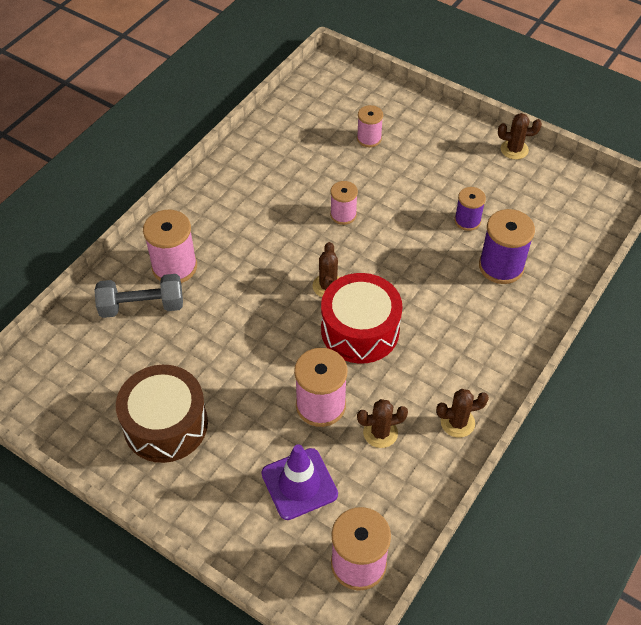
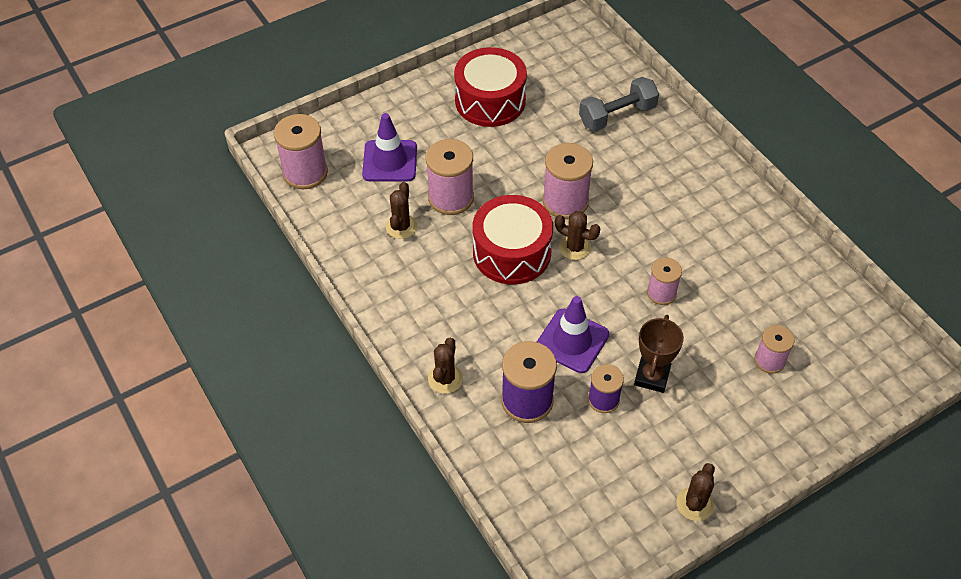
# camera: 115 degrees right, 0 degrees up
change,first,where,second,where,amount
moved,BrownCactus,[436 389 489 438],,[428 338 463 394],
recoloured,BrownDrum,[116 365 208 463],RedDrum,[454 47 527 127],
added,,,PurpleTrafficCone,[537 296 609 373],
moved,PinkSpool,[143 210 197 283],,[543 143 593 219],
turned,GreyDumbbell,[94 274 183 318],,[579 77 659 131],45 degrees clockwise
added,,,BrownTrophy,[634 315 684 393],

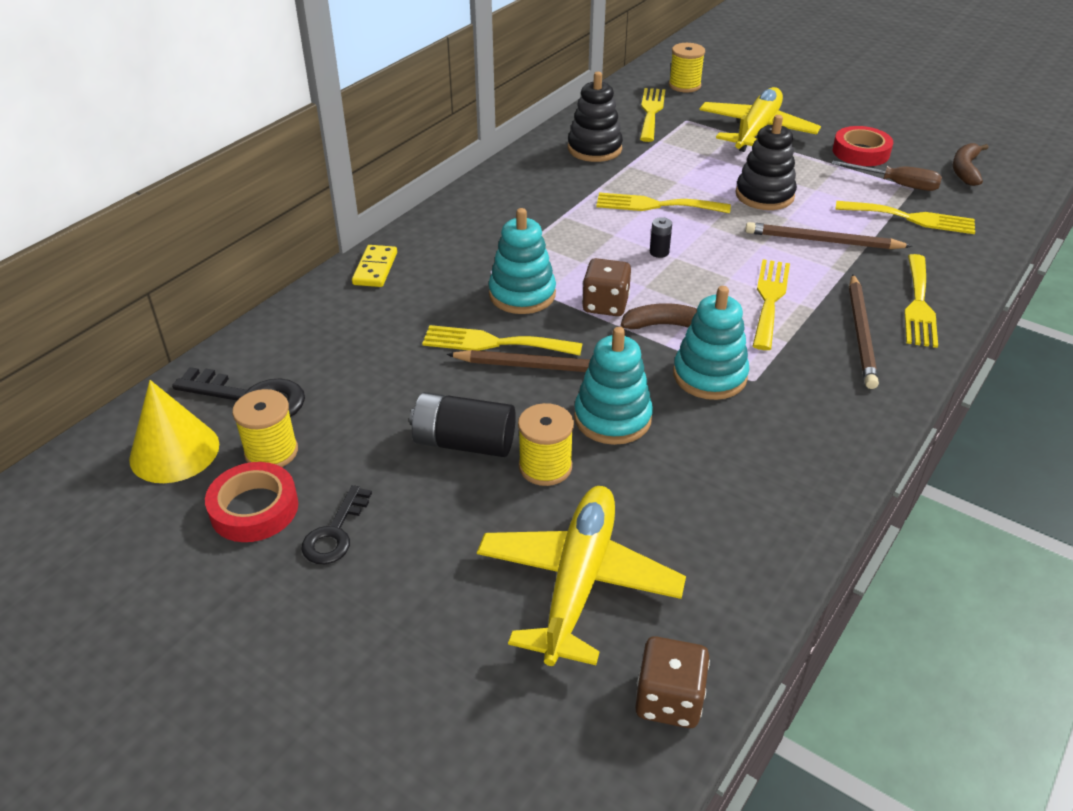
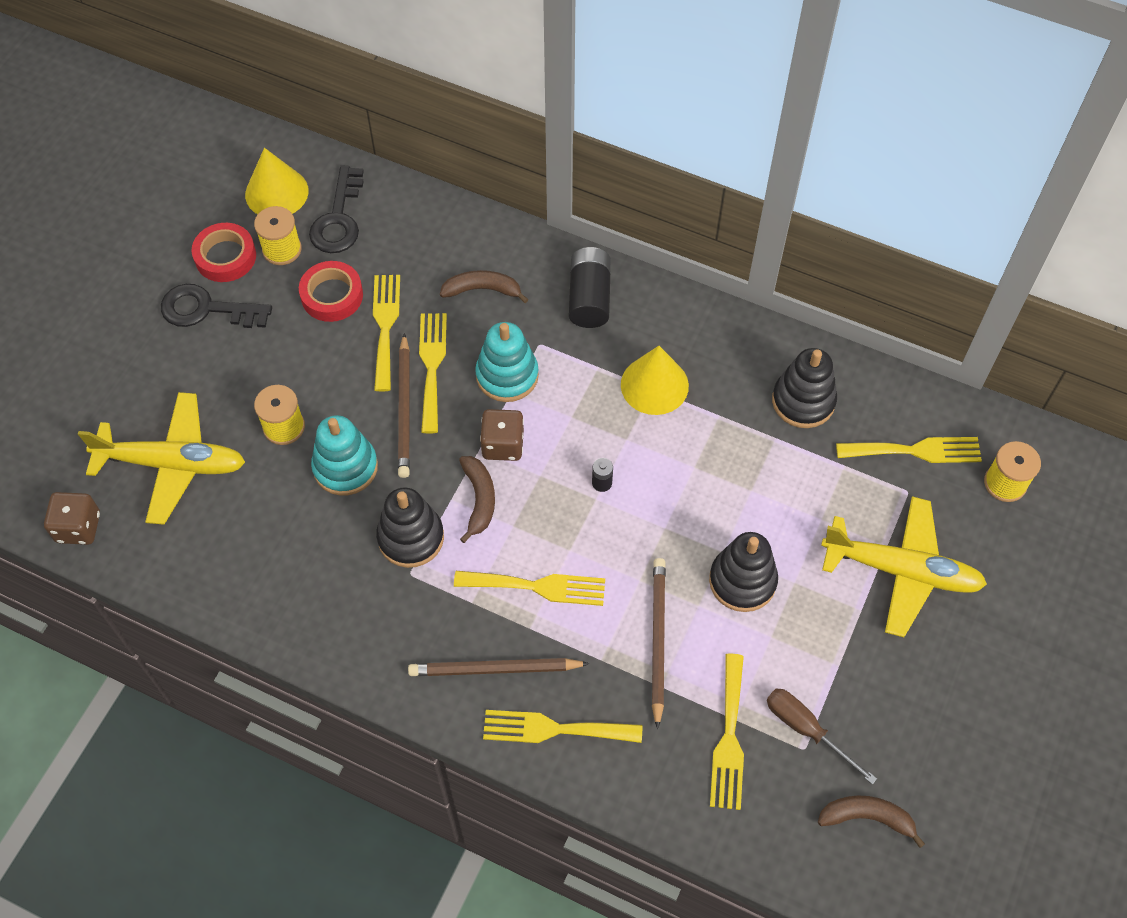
# camera: 80 degrees right, 20 degrees up
change,first,where,second,where,amount
resized,BlackKey,[301 485 372 564],,[161 284 272 328],x1.53
moved,RedTape,[833 126 893 166],,[299 261 363 322],
moved,YellowFork,[596 192 731 213],,[373 275 400 391],
recoloured,TurquoiseStackingToy,[673 286 749 400],BlackStackingToy,[376 487 444 568],
added,,,BrownBanana,[440 270 529 303],
moved,BlackBattery,[409 392 516 457],,[569 247 611 328],
added,,,YellowCone,[621 346 689 415],
turned,BrownScrewdriver,[832 161 942 191],,[767 689 877 785],120 degrees clockwise
removed,YellowDomino,[352 245 397 287],,,

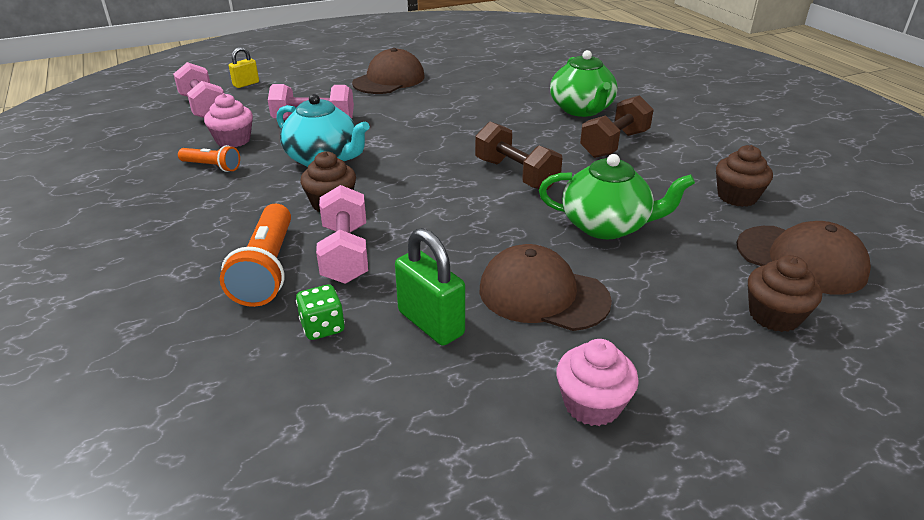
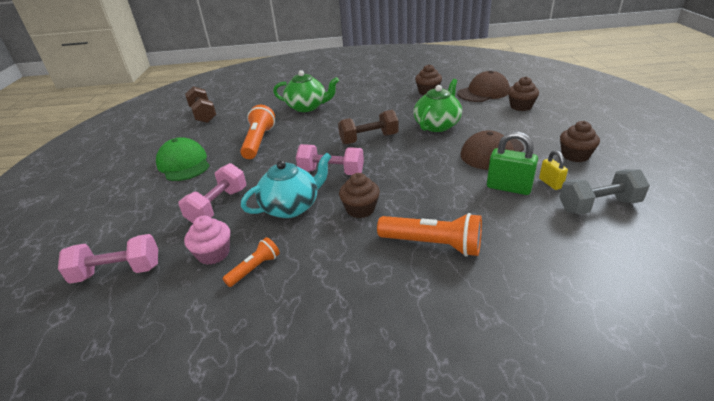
# camera: 65 degrees left, 0 degrees up
change,first,where,second,where,amount
recoloured,BrownCap,[352 48 425 94],GreenCap,[156 137 210 181],
moved,BrownDumbbell,[580 95 654 158],,[185 86 216 123],
added,,,OrangeFlashlight,[240 105 275 159],
moved,PinkDumbbell,[316 185 368 284],,[296 144 364 175],
turned,GreenPadlock,[395 228 465 346],,[487 132 538 195],45 degrees clockwise
moved,YellowPadlock,[229 47 259 88],,[539 150 568 190],
added,,,GreyDumbbell,[559 169 650 215],
recoloured,PinkCupcake,[556 339 639 426],BrownCupcake,[560 121 600 162],
removed,GreenDice,[296 285 345 340],,,

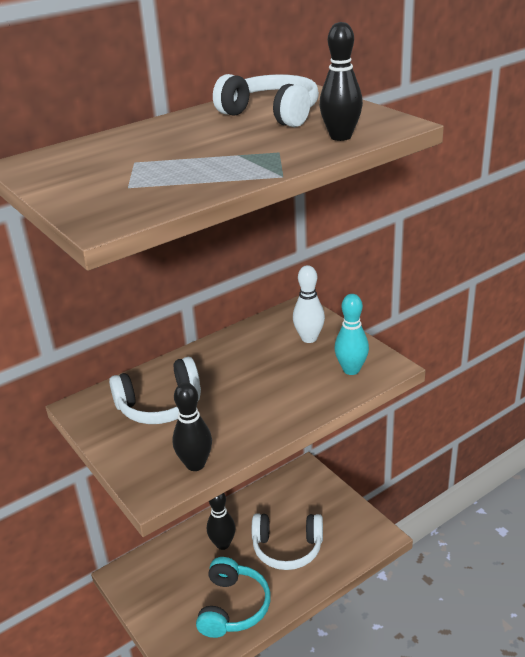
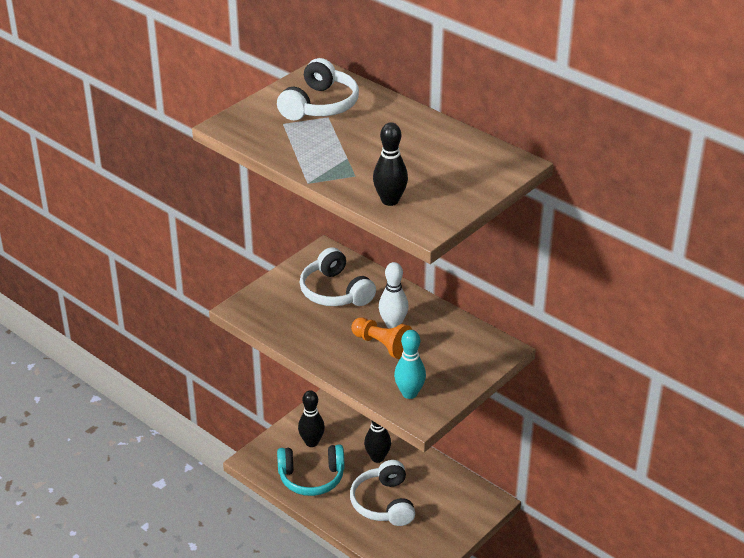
# camera: 75 degrees right, 5 degrees up
change,first,where,second,where,amount
moved,WhiteHeadphones,[213 74 319 127],,[277 58 359 120],
moved,BlackBowlingPin,[172 383 212 471],,[298 390 325 447],
added,,,OrangePawn,[351 317 412 359],
moved,WhiteBowlingPin,[293 265 325 343],,[379 262 409 328],

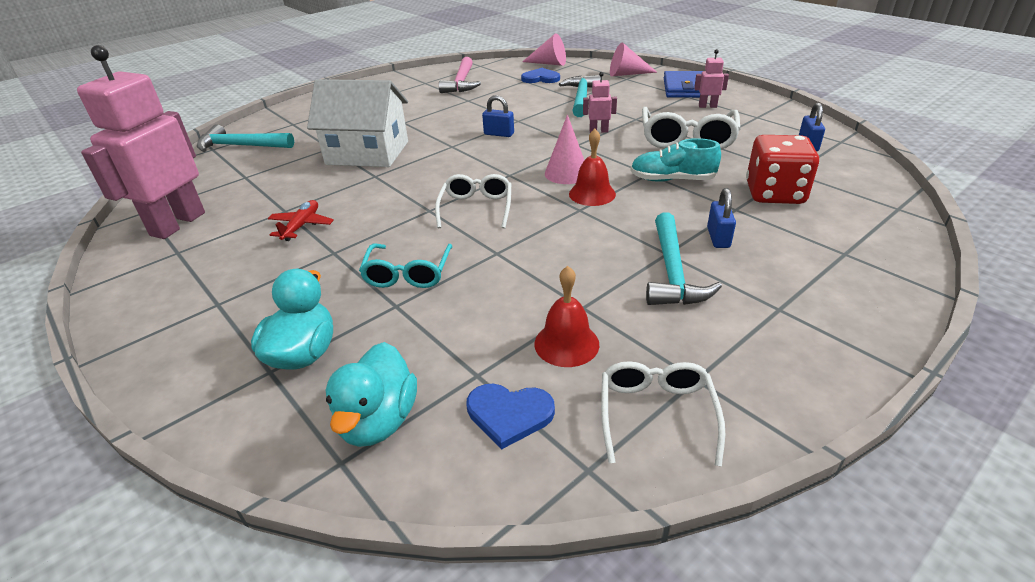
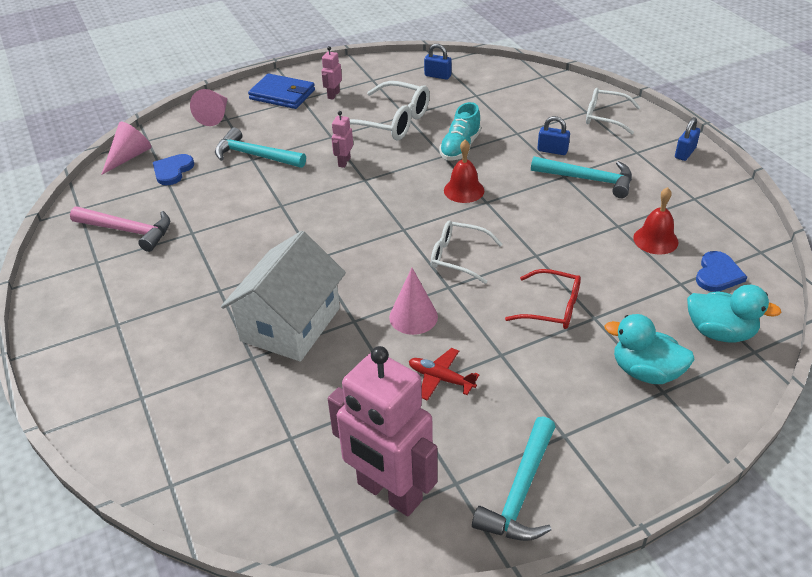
# camera: 75 degrees left, 5 degrees up
change,first,where,second,where,amount
moved,PinkCone,[545 115 584 184],,[389 268 438 335],
moved,TurquoiseHammer,[197 124 294 152],,[472 416 556 541],
recoloured,TurquoiseGlasses,[359 244 452 288],RedGlasses,[505 269 581 329],
moved,WhiteGlasses,[601 361 725 467],,[586 88 641 134],
moved,BluePadlock,[482 95 514 137],,[675 117 700 161],
removed,RedDice,[746 135 819 204],,,

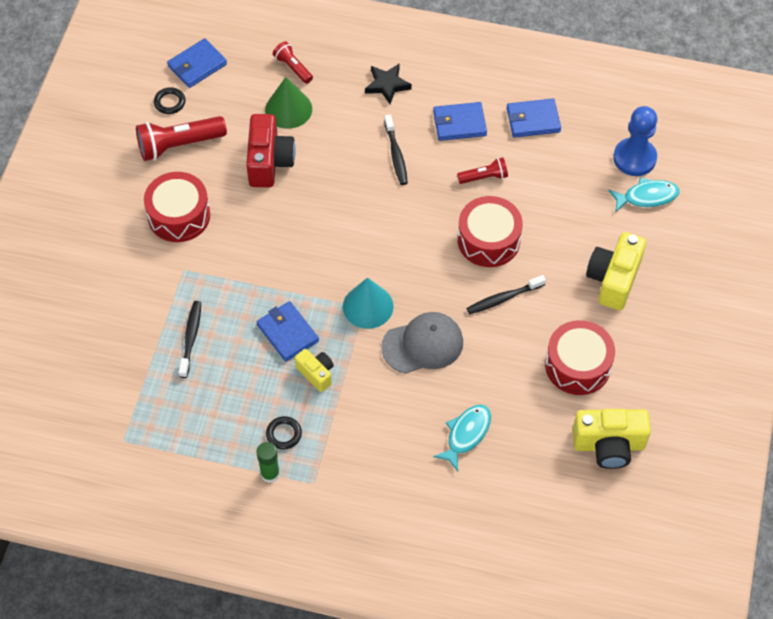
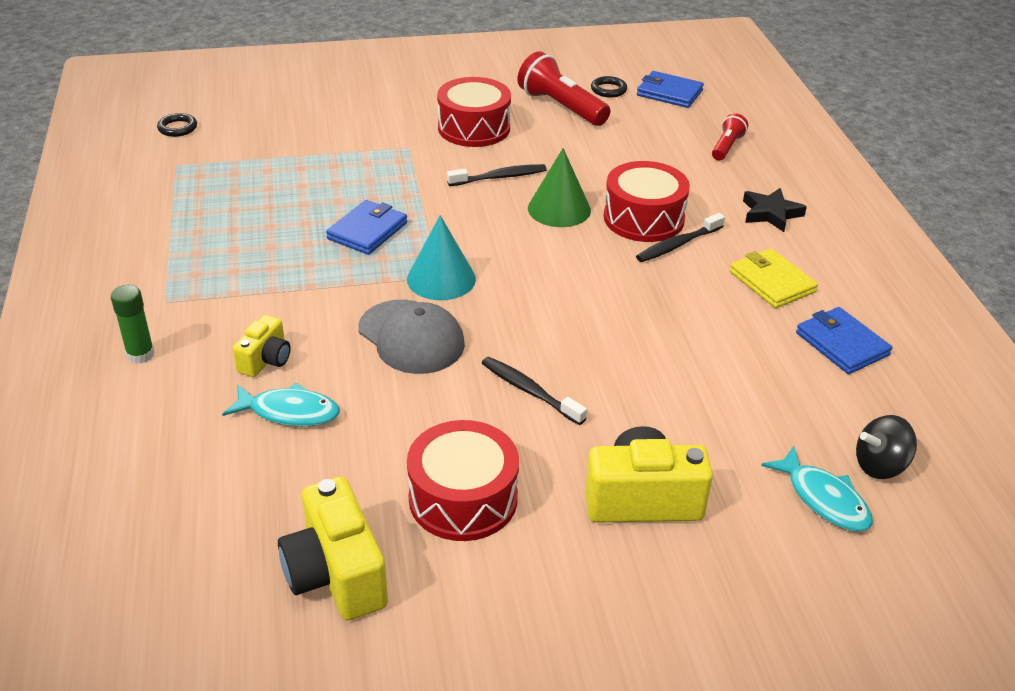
# camera: 65 degrees right, 20 degrees down
change,first,where,second,where,amount
moved,GreenGlueStick,[256 442 280 483],,[111 285 155 364],
moved,BlackRing,[266 416 302 450],,[157 113 197 137],
moved,YellowCamera,[295 349 334 392],,[233 315 291 377],
moved,BlackToothbrush,[179 301 201 378],,[447 164 547 186],
moved,GreenCone,[265 77 312 129],,[528 148 591 227],
moved,RedDrum,[458 196 523 267],,[604 161 690 242],
recoloured,BlueWallet,[433 102 487 141],YellowWallet,[730 249 818 308],
replaced,BluePawn,[613 106 657 176],BlackSpinningTop,[856 415 917 479],
removed,RedCamera,[246 114 296 187],,,
removed,RedFlashlight,[457 157 508 184],,,

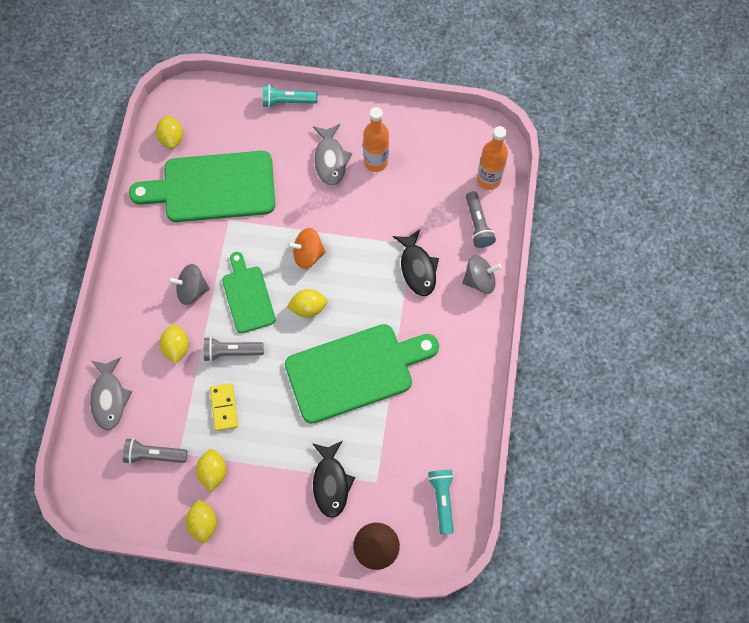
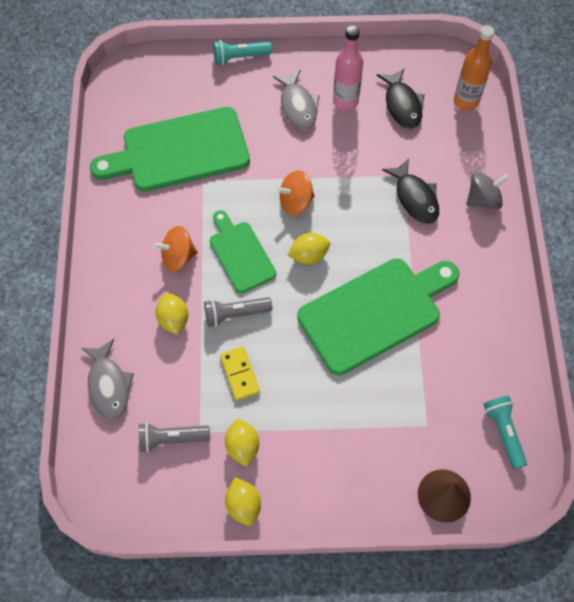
# camera: 10 degrees left, 5 degrees down
change,first,where,second,where,amount
recoloured,GreySpinningTop,[168 264 210 305],OrangeSpinningTop,[154 226 198 272],
recoloured,OrangeBottle,[363 107 389 172],PinkBottle,[333 25 363 111],
moved,BlackFish,[312 441 355 518],,[377 69 425 129],
removed,YellowLemon,[156 115 183 149],,,
removed,GreyFlashlight,[466 191 496 248],,,

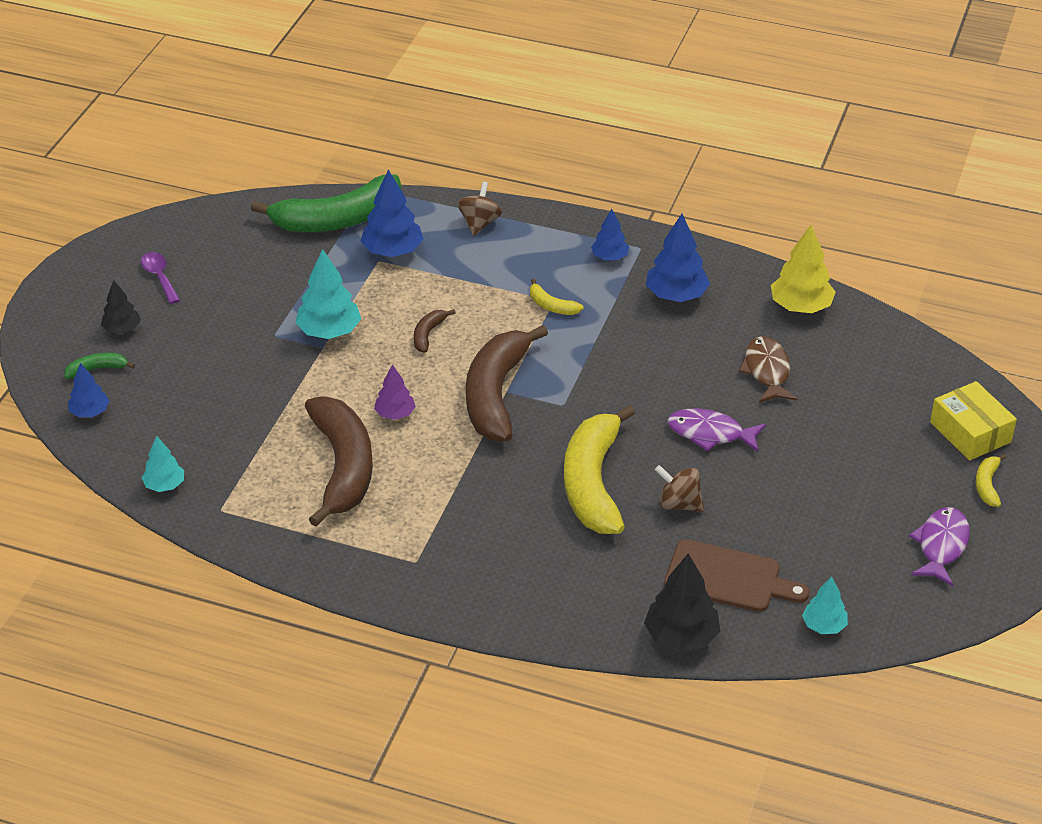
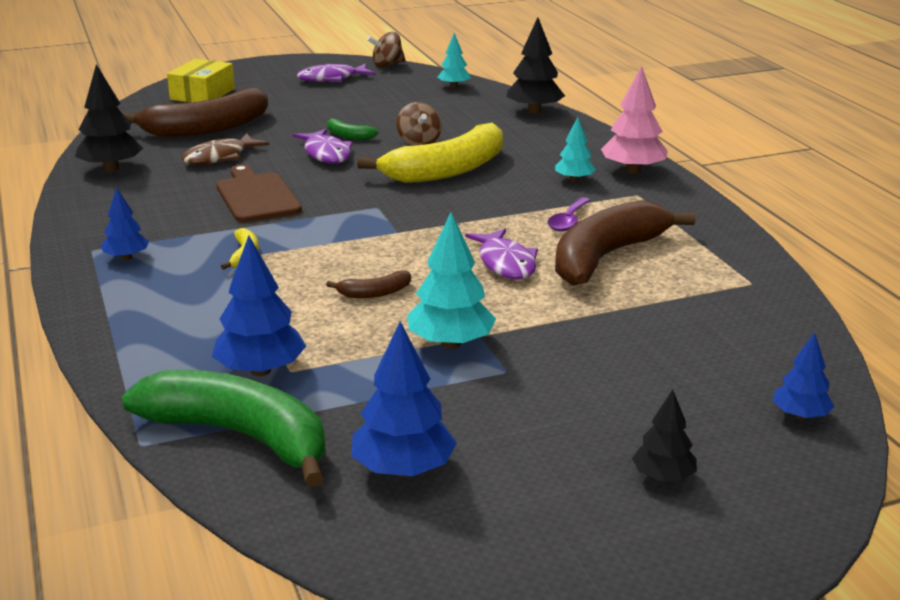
# camera: 130 degrees left, 15 degrees down
change,first,where,second,where,amount
recoloured,YellowTree,[771 225 836 313],BlackTree,[75 64 143 172],
moved,BrownBanana,[466 325 548 441],,[122 88 268 138],
moved,BrownCuttingBoard,[664 539 810 612],,[216 164 302 222],
moved,GreenBanana,[64 353 135 379],,[327 117 379 140],
moved,BlueTree,[646 214 710 302],,[351 321 457 477],
moved,BrownSpinningTop,[458 182 502 236],,[367 32 405 67],
replaced,PurpleTree,[374 364 416 420],PurpleFish,[465 228 538 279],
moved,PurpleSpoon,[141 252 180 304],,[548 197 591 232],
moved,TurquoiseTree,[142 435 184 492],,[555 117 596 182],
added,,,PinkTree,[601 66 668 174],
removed,YellowBanana,[975 454 1007 507],,,

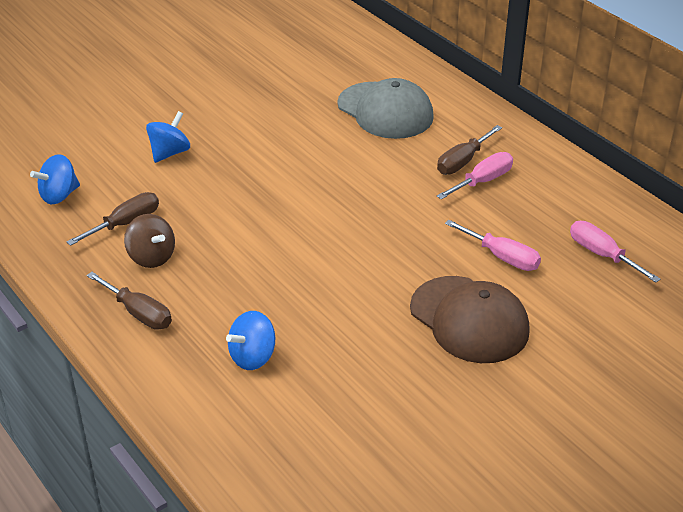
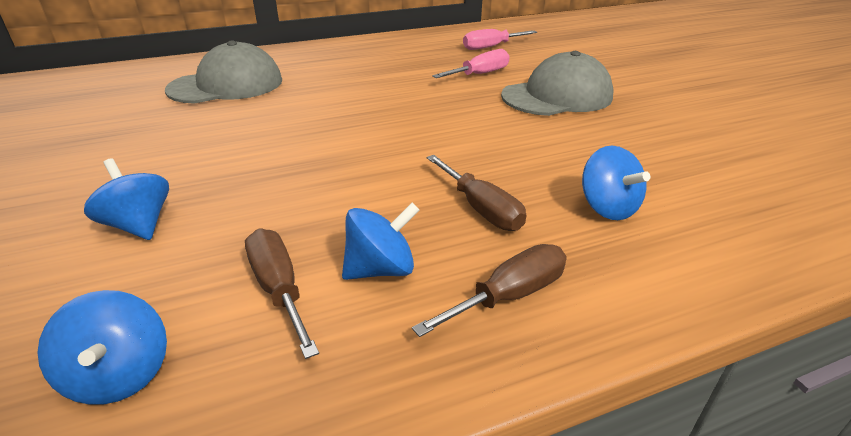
# camera: 75 degrees left, 5 degrees down
change,first,where,second,where,amount
recoloured,BrownSpinningTop,[124 214 175 268],BlueSpinningTop,[342 203 419 280],
moved,BrownScrewdriver,[437 125 502 175],,[427 155 526 231],
recoloured,BrownCap,[410 276 530 363],GreyCap,[501 51 614 116],
removed,PinkScrewdriver,[437 152 513 199],,,

